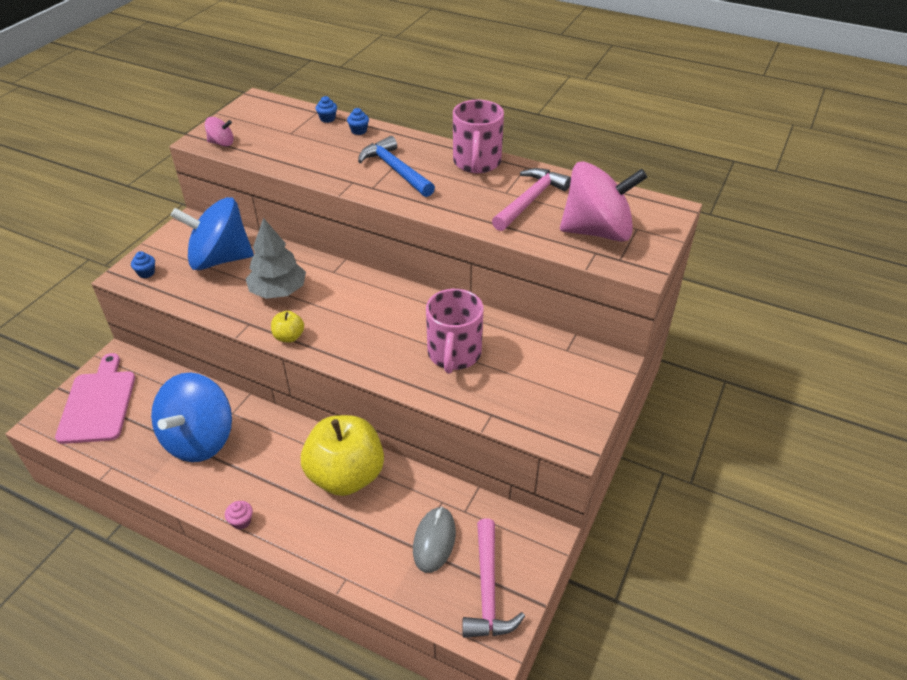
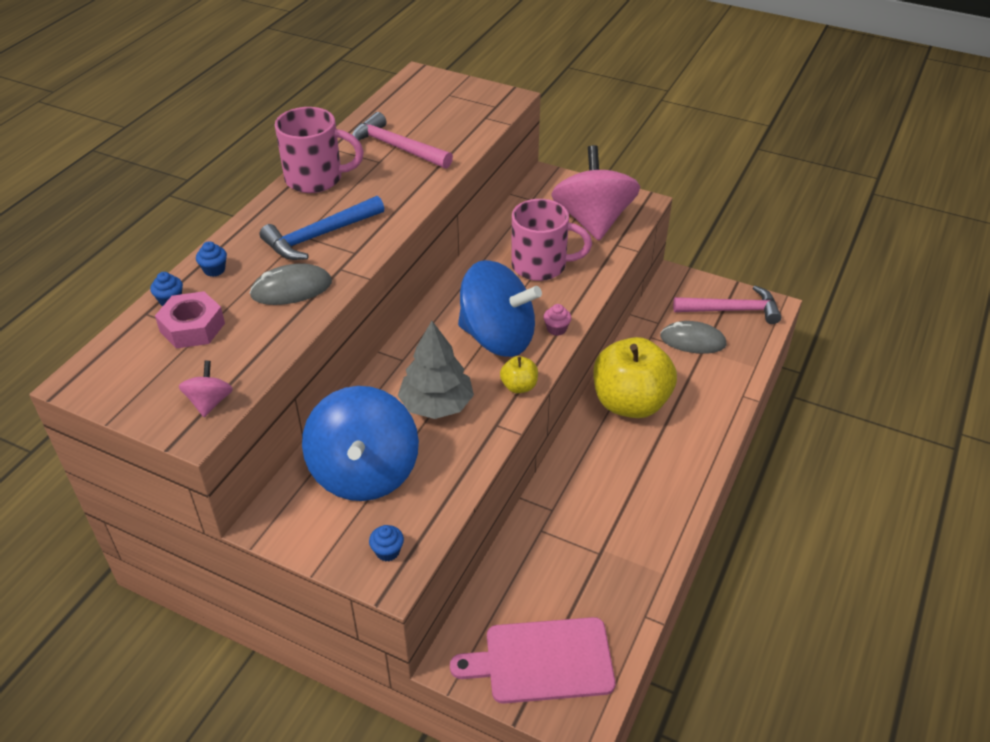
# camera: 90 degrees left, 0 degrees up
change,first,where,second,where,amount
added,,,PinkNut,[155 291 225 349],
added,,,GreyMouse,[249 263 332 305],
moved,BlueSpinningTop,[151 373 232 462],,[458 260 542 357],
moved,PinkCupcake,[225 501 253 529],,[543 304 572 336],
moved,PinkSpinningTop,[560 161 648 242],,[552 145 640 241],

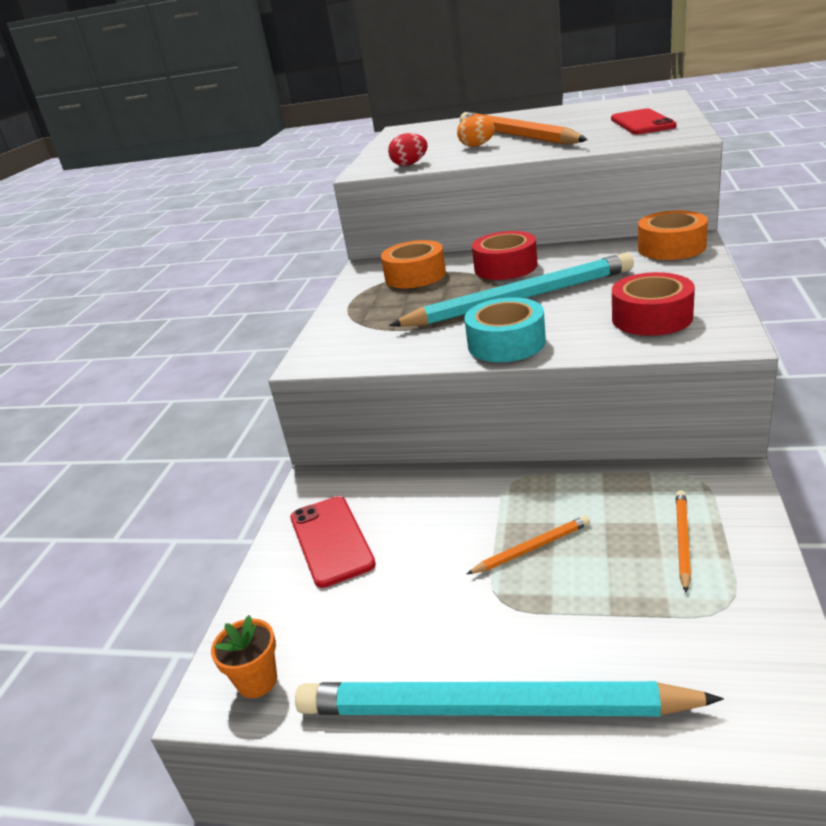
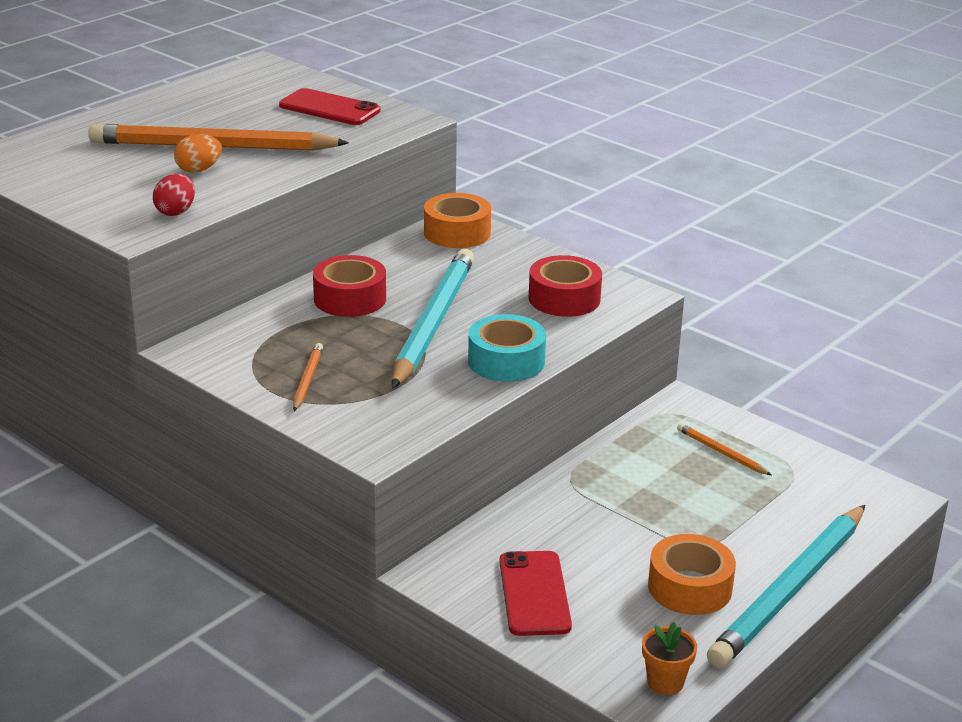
# camera: 65 degrees left, 0 degrees up
change,first,where,second,where,amount
moved,OrangePencil,[467 516 590 574],,[293 343 323 411],
turned,RedPhone,[290 496 376 588],,[499 551 572 636],75 degrees clockwise
moved,OrangeTape,[381 240 446 288],,[648 534 736 615],

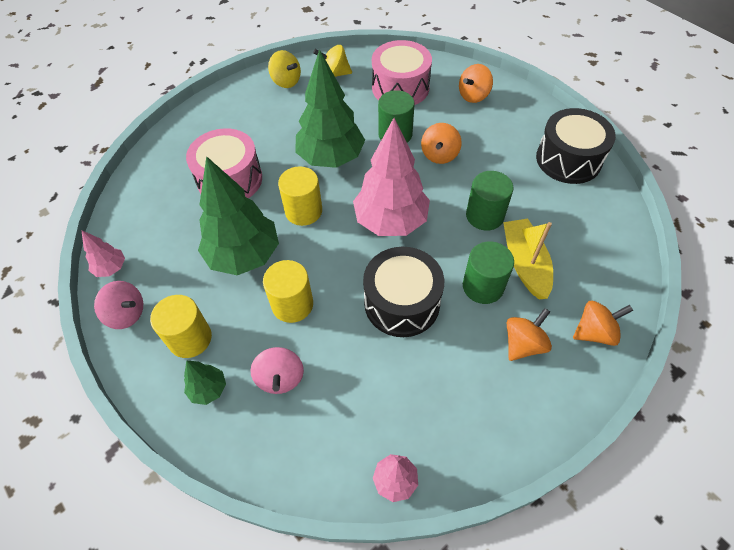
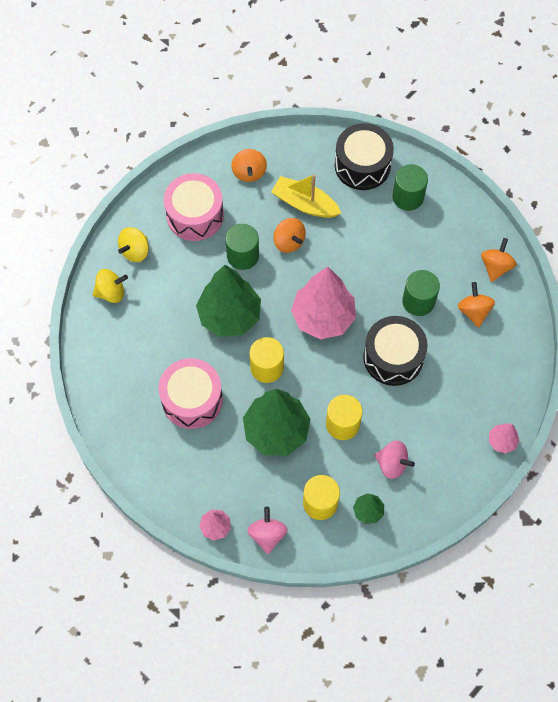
# camera: 55 degrees left, 10 degrees up
change,first,where,second,where,amount
turned,PinkSpinningTop,[94 281 143 329],,[247 507 288 554],60 degrees counterclockwise
moved,YellowBoat,[503 219 553 299],,[271 174 341 218],
moved,GreenCylinder,[466 171 514 231],,[392 164 428 211],

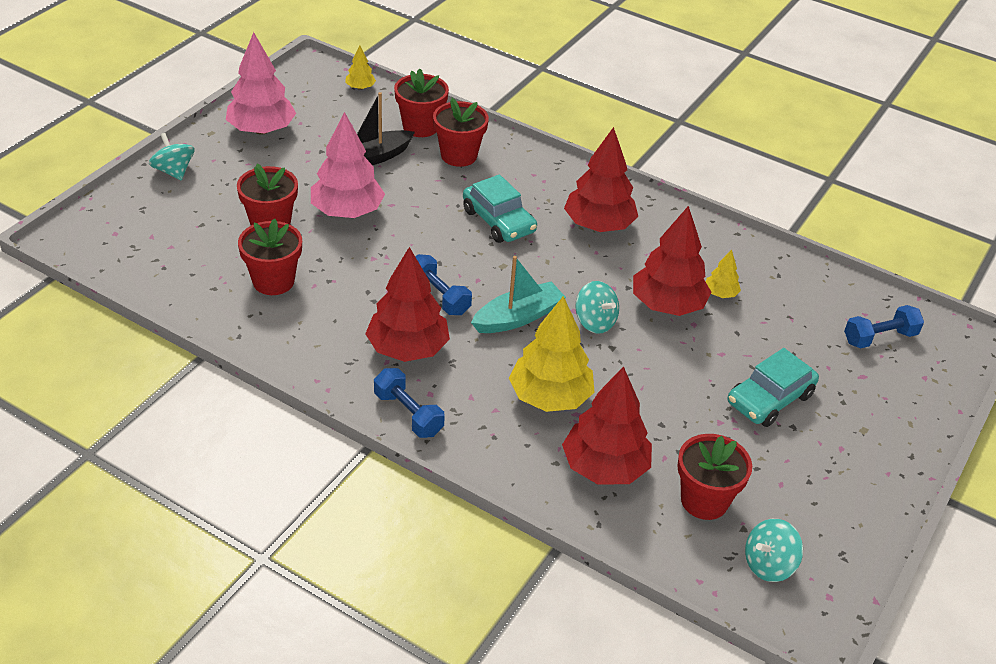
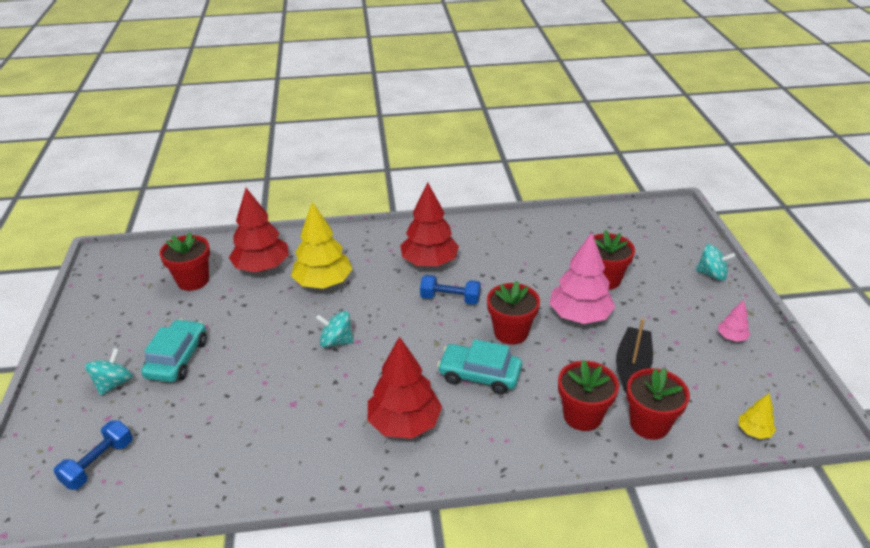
# camera: 145 degrees right, 5 degrees down
change,first,where,second,where,amount
moved,TurquoiseSpinningTop,[745 519 803 582],,[85 348 133 396],
moved,RedFlowerPot,[238 219 302 295],,[487 281 540 345],
resized,PinkTree,[226 32 296 135],,[718 300 750 342],x0.47
removed,BlueDumbbell,[374 368 445 438],,,
removed,TurquoiseBoat,[471 256 566 333],,,
removed,RedTree,[633 206 711 316],,,
removed,YellowTree,[706 250 741 298],,,

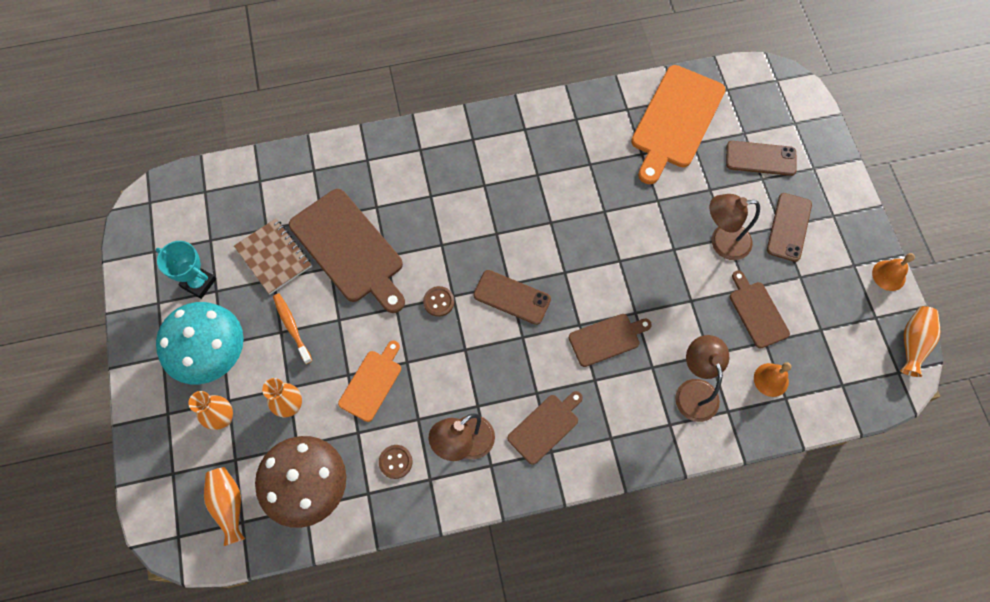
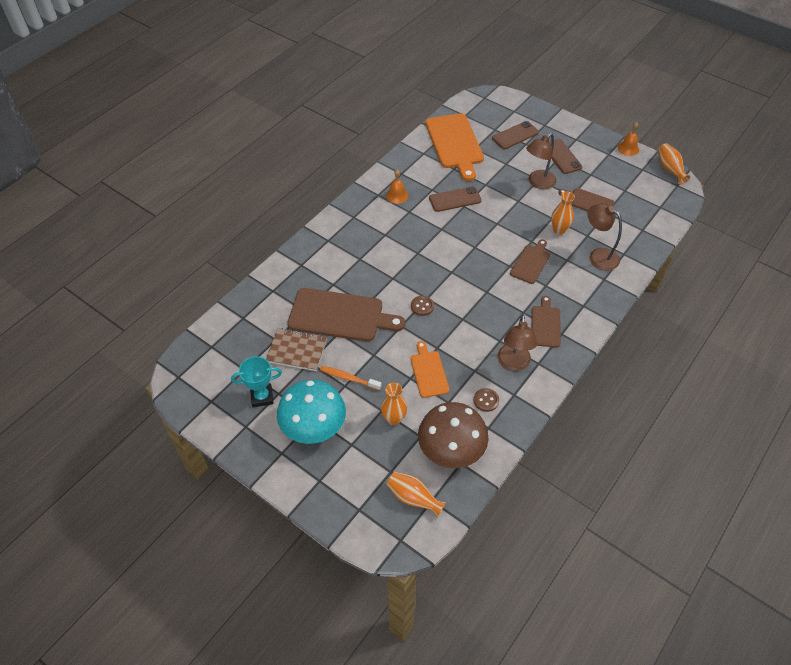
# camera: 40 degrees left, 15 degrees down
change,first,where,second,where,amount
moved,OrangeBell,[754 362 791 397],,[386 170 408 204],
moved,BrownPhone,[473 270 551 325],,[429 186 482 212],
moved,OrangeVase,[188 391 233 430],,[551 192 575 235],

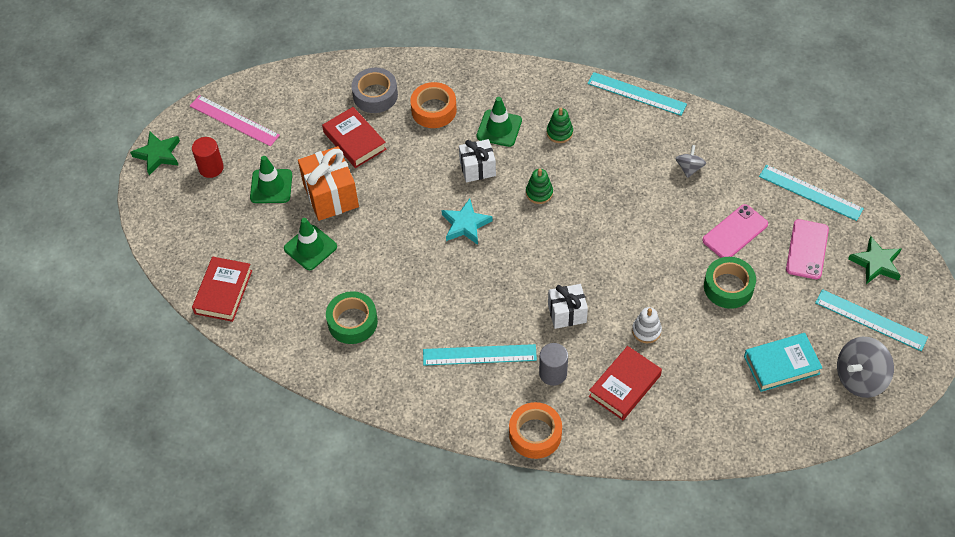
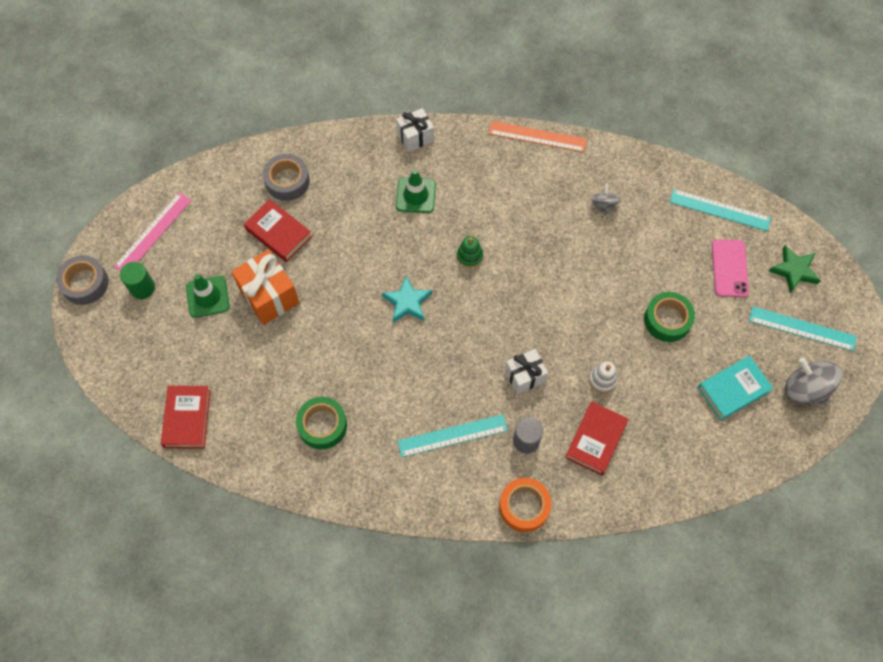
# camera: 15 degrees left, 10 degrees up
change,first,where,second,where,amount
replaced,GreenStar,[130 132 180 175],GreyTape,[56 255 109 305],
turned,PinkRuler,[190 95 280 146],,[114 192 192 271],75 degrees counterclockwise
recoloured,RedCylinder,[192 137 224 178],GreenCylinder,[120 262 155 299],
moved,WhiteGift,[459 139 496 182],,[396 108 434 152],
recoloured,TurquoiseRuler,[587 72 687 116],OrangeRuler,[489 121 587 152],
turned,GreySpinningTop,[837 337 894 398],,[785 357 842 405],90 degrees clockwise
removed,GreenTrafficCone,[284 218 337 270],,,
removed,OrangeTape,[410 82 457 128],,,
removed,GreenStackingToy,[547 108 573 143],,,
removed,PinkPhone,[702 204 768 258],,,

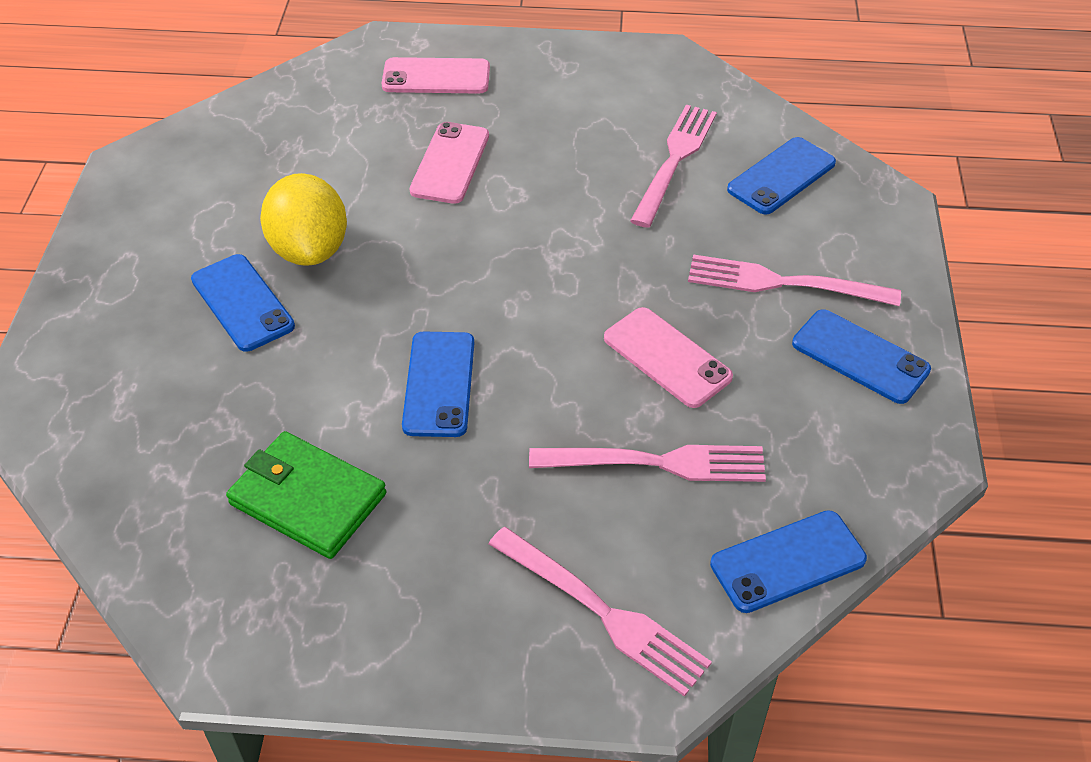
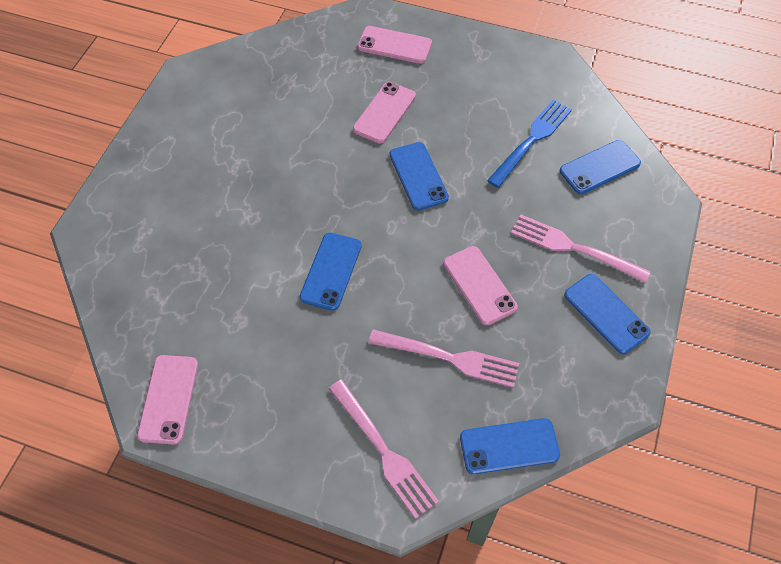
# camera: 15 degrees right, 10 degrees up
change,first,where,second,where,amount
added,,,PinkPhone,[137 355 198 445],
moved,BluePhone,[191 254 295 352],,[390 142 449 211],
recoloured,PinkFork,[630 105 717 228],BlueFork,[487 99 572 188],
removed,GreenWallet,[226 431 386 559],,,
removed,YellowLemon,[260 173 347 266],,,

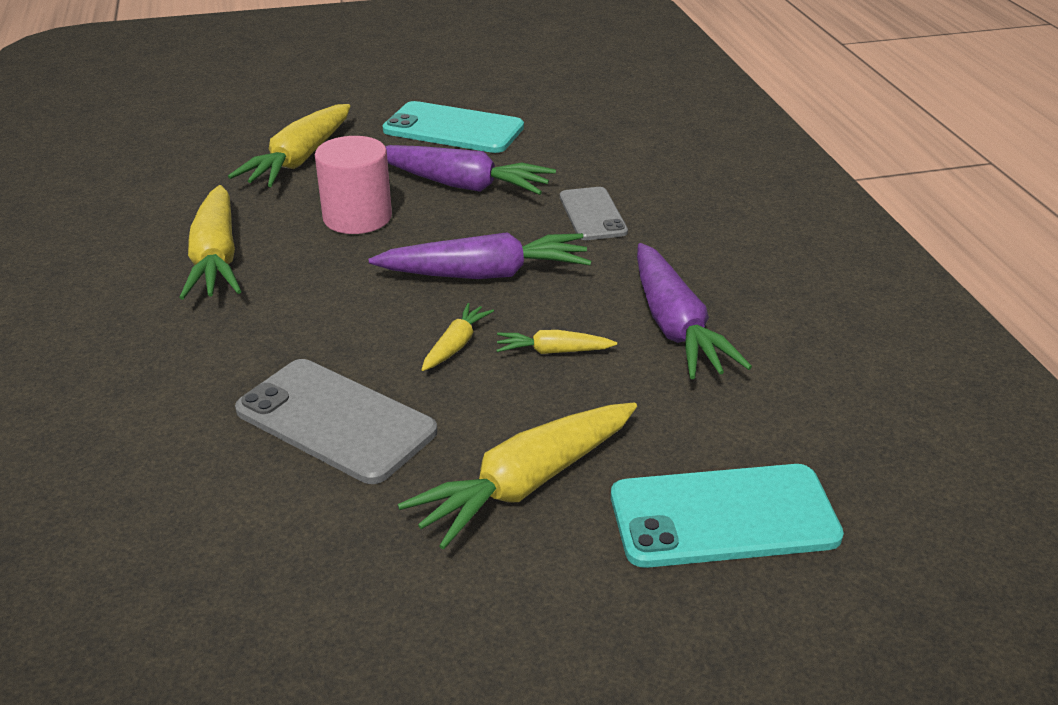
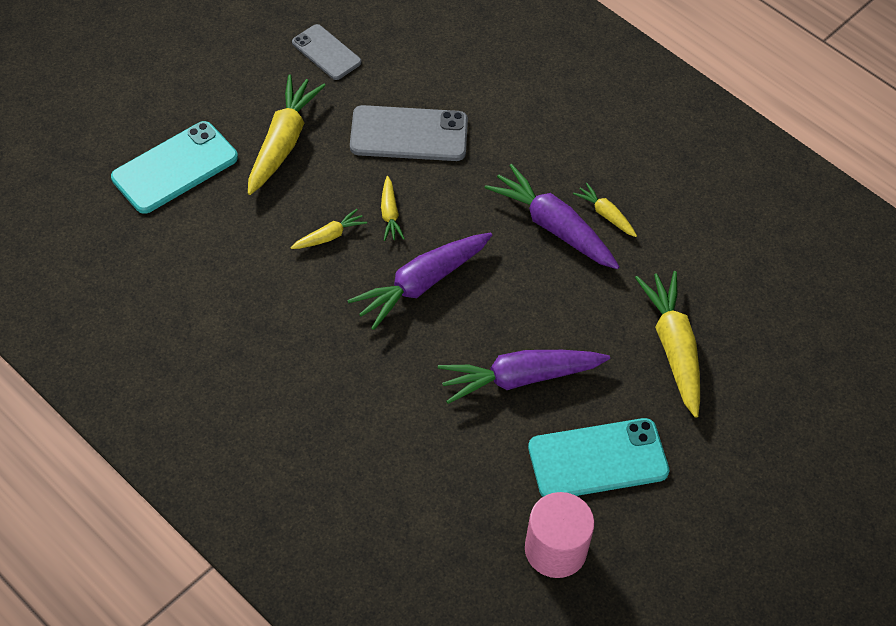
# camera: 145 degrees right, 20 degrees up
change,first,where,second,where,amount
moved,GreyPhone,[560 187 628 240],,[292 24 361 80],
moved,PurpleCarrot,[637 243 752 379],,[485 164 619 269],
moved,PinkCylinder,[315 136 392 234],,[525 492 595 578],
resized,YellowCarrot,[179 185 241 300],,[573 183 637 237],x0.50

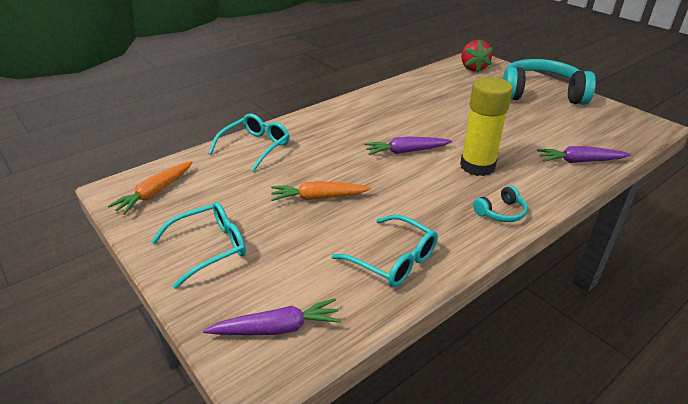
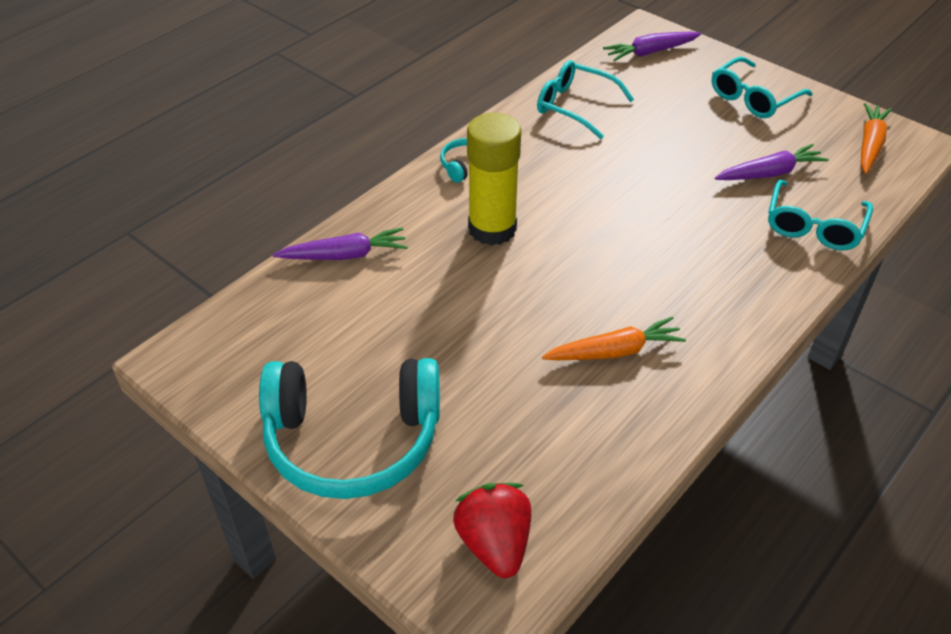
# camera: 170 degrees right, 10 degrees up
change,first,where,second,where,amount
moved,OrangeCarrot,[271 181 372 201],,[542 317 686 360],
moved,PurpleCarrot,[364 136 452 155],,[715 144 829 180],

